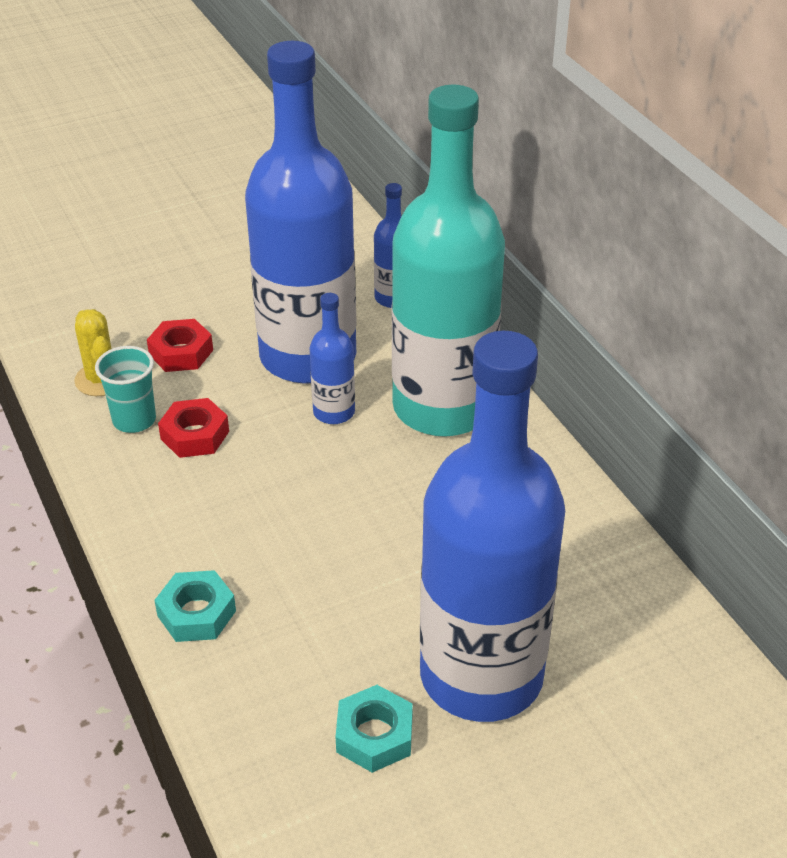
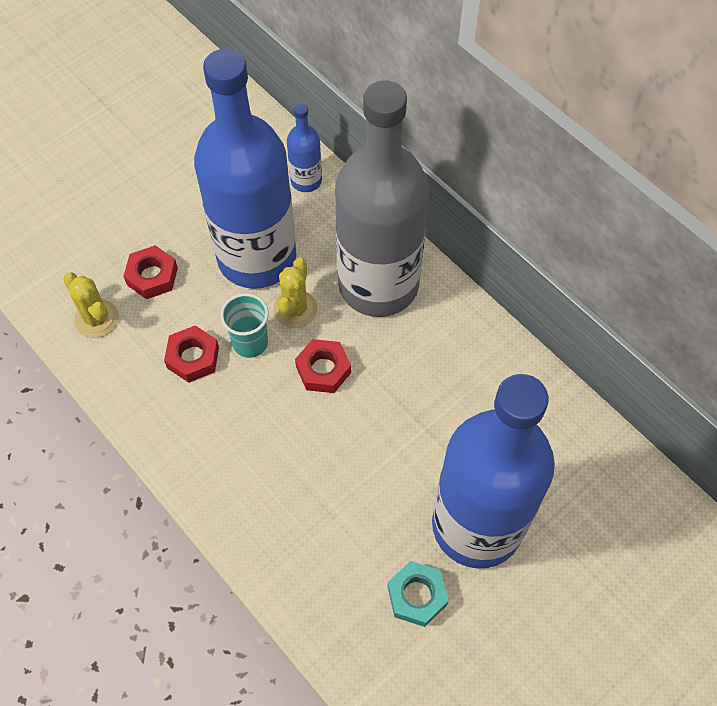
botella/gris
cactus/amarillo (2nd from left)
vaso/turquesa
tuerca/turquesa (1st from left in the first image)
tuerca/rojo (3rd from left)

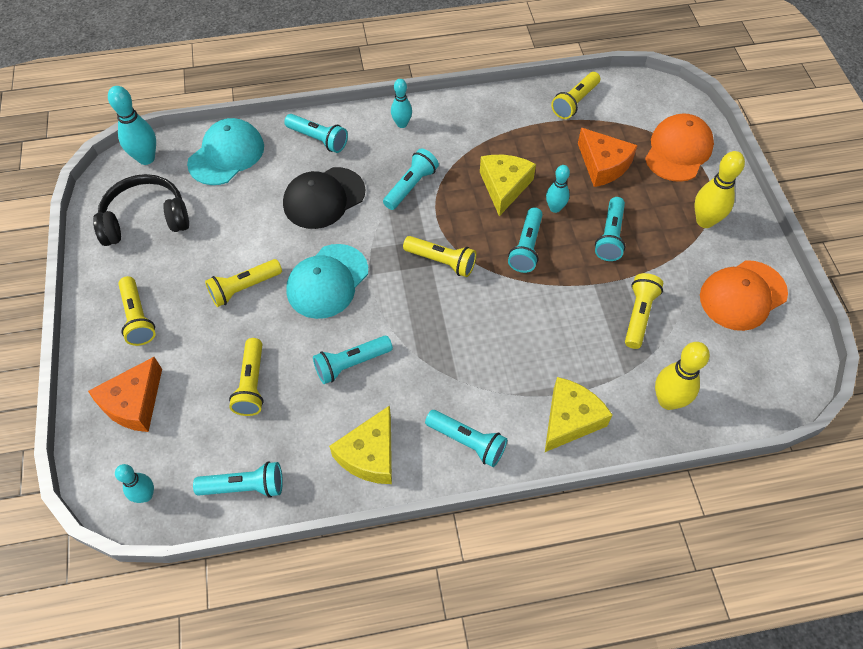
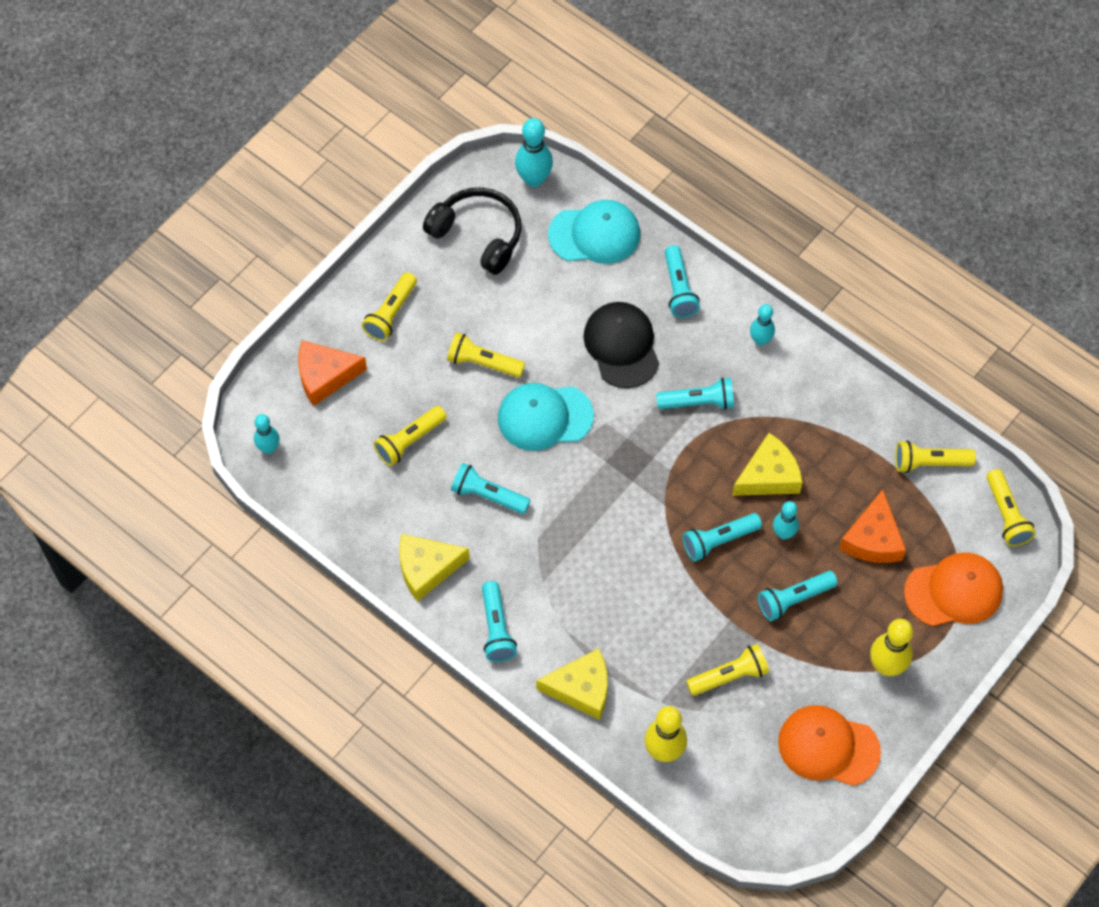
gorra/negro
lámpara de mano/amarillo (6th from left)
lámpara de mano/turquesa (1st from left in the first image)

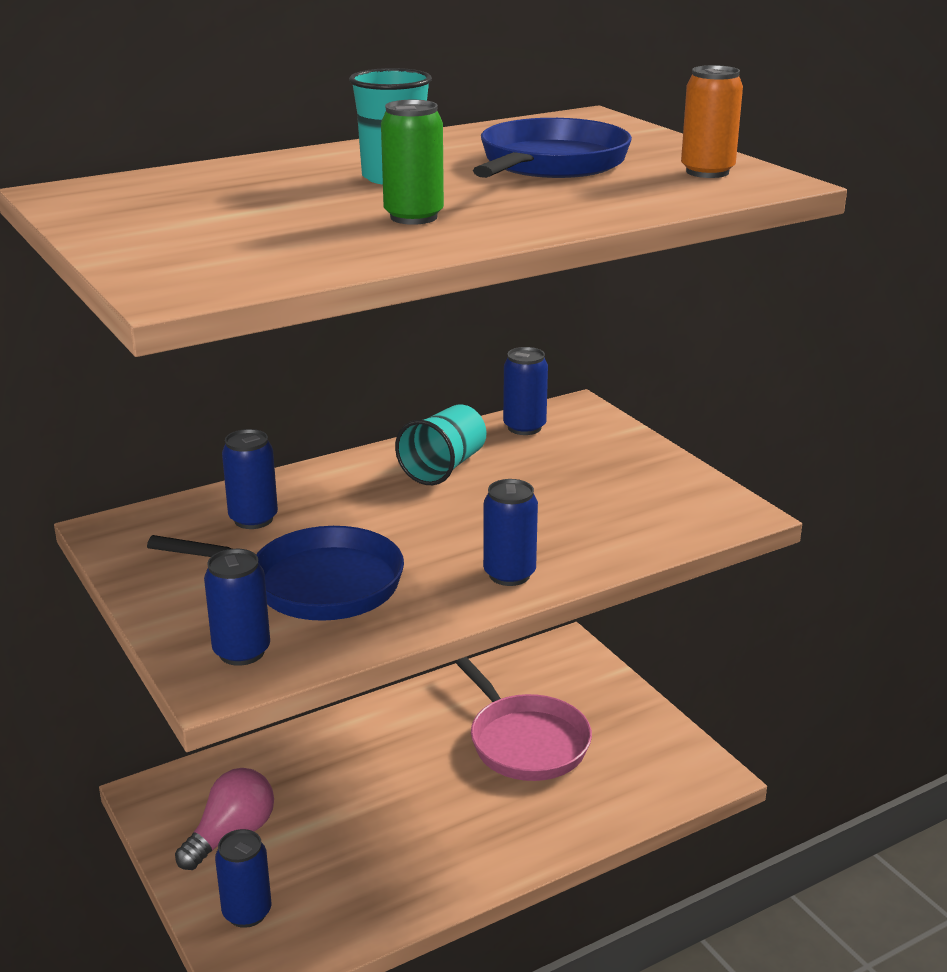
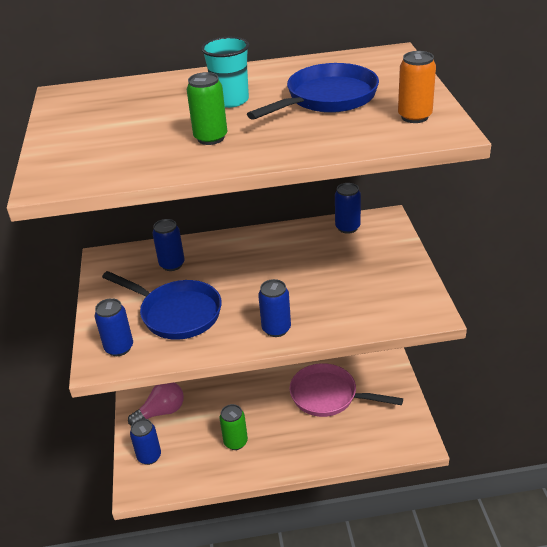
vaso/turquesa (2nd from left in the first image)
sartén/rosa
lata/verde (2nd from left)

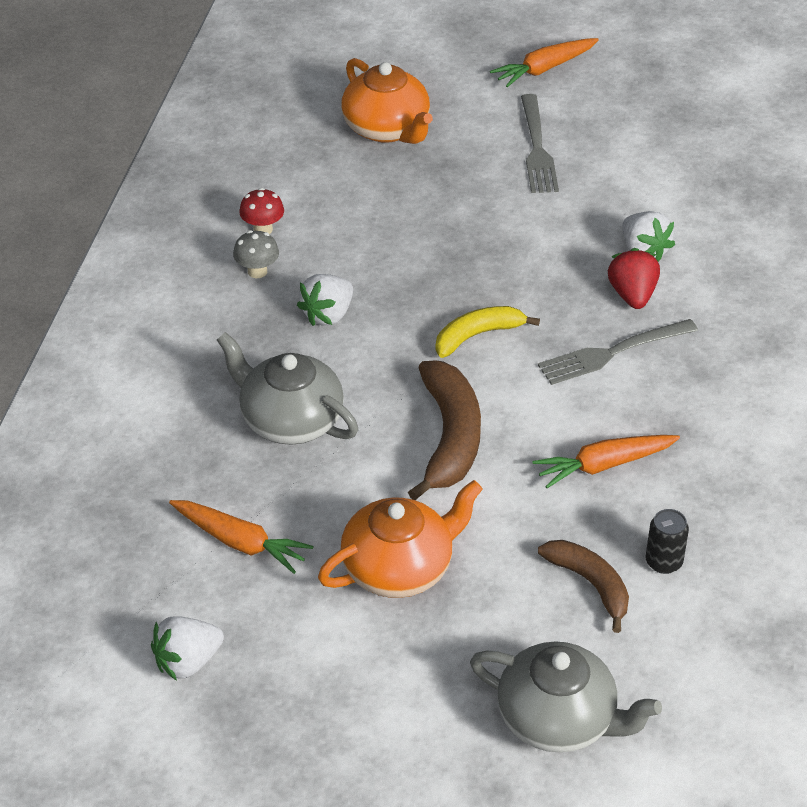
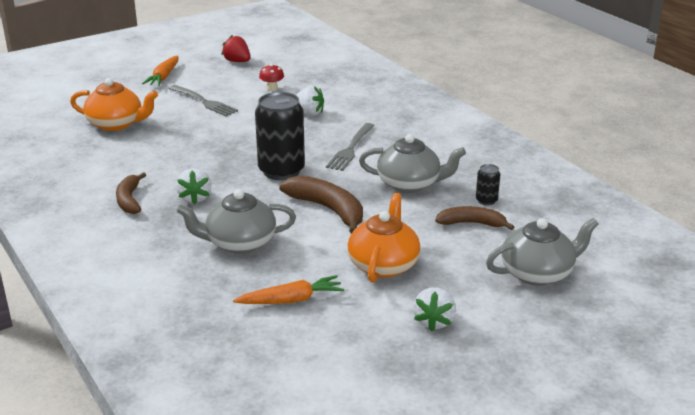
seta/rojo
plátano/marrón (1st from left)
fresa/rojo
lata/negro (1st from left)
tetera/gris (2nd from left)
fresa/blanco (3rd from left)

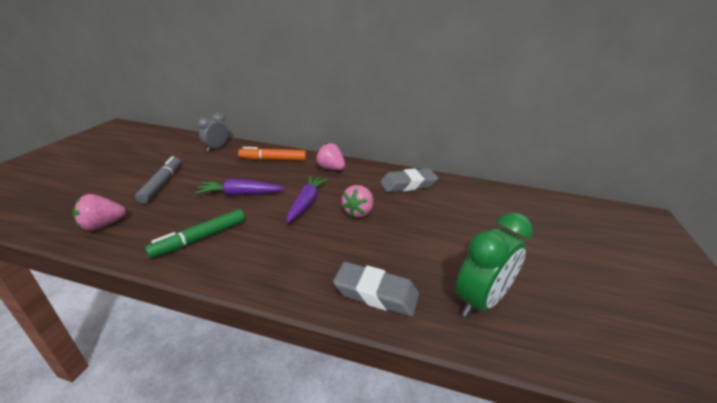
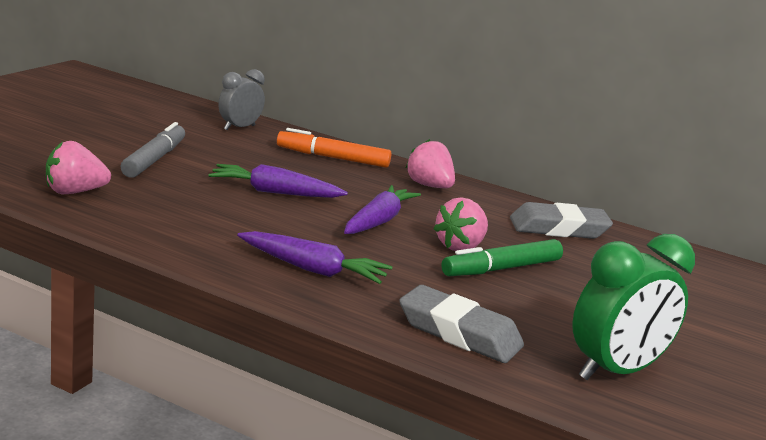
rotulador/verde
zanahoria/morado (2nd from left)

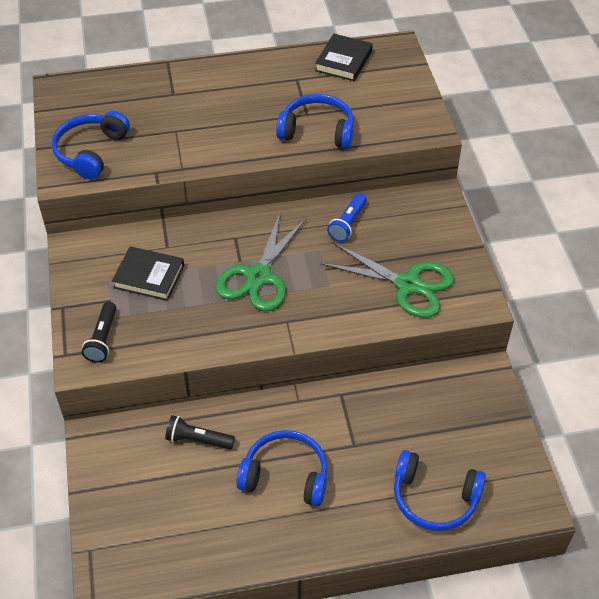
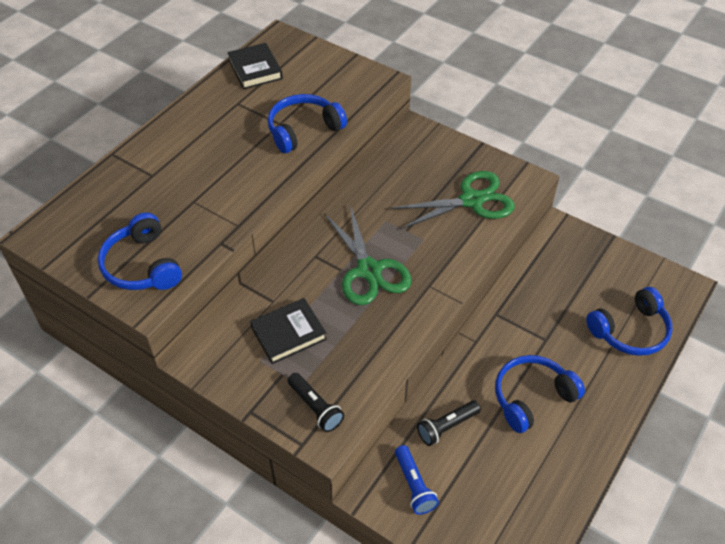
lámpara de mano/azul

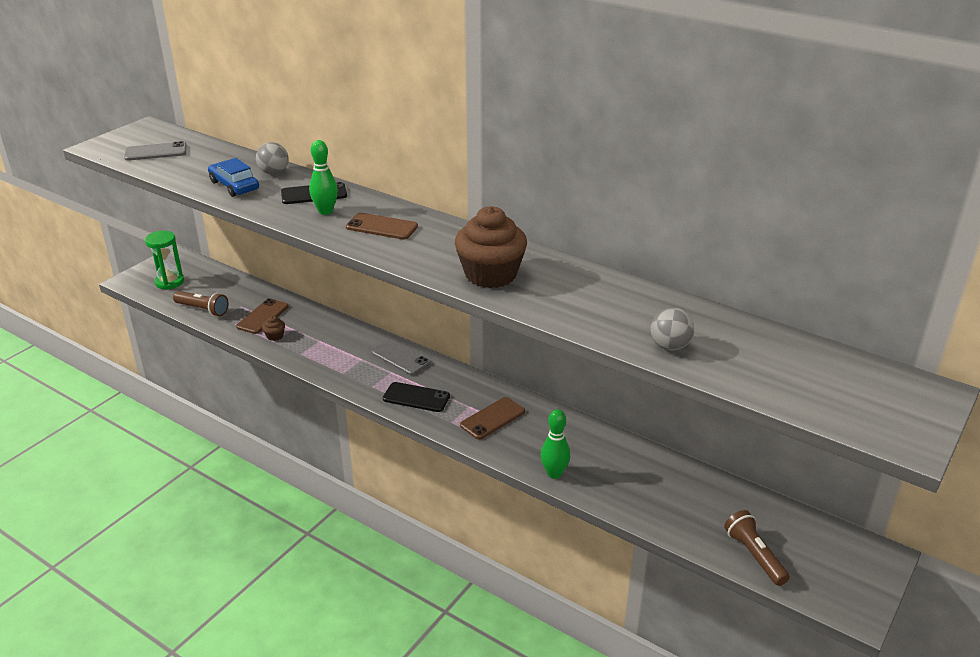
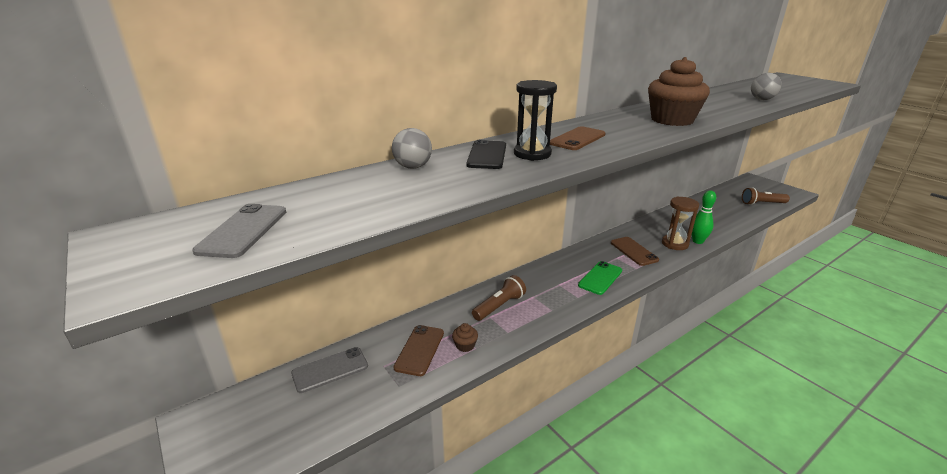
reloj de arena/negro
coche/azul
reloj de arena/verde
lámpara de mano/marrón (1st from left)
móvil/marrón (1st from left)
móvil/gris (2nd from left)
móvil/verde
reloj de arena/marrón

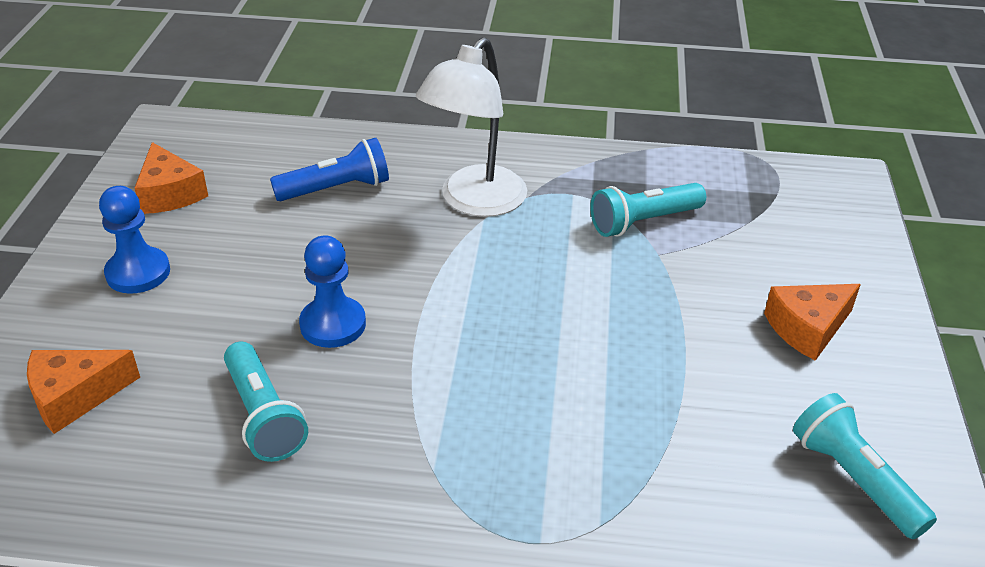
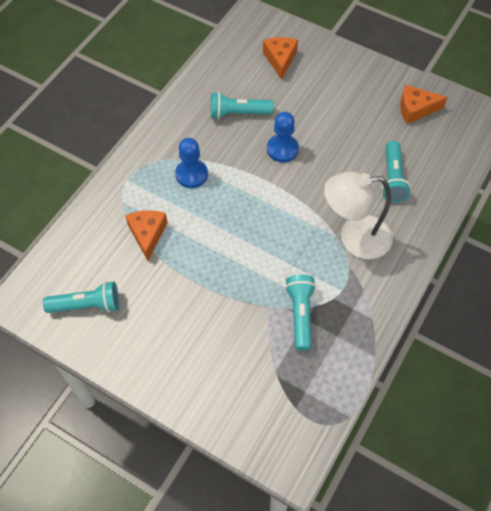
lámpara/blanco
lámpara de mano/turquesa (4th from left)
peón/azul (1st from left)
queso/naranja (1st from left)

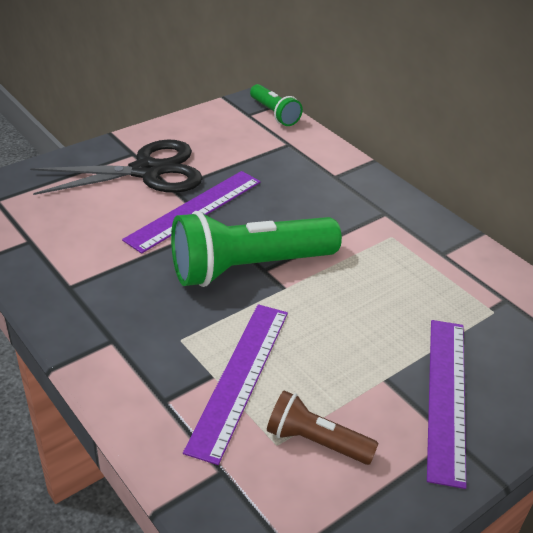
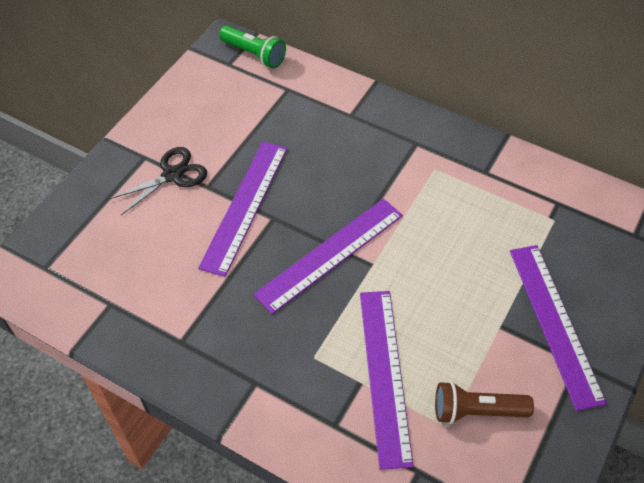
tijeras/negro
regla/morado (2nd from left)

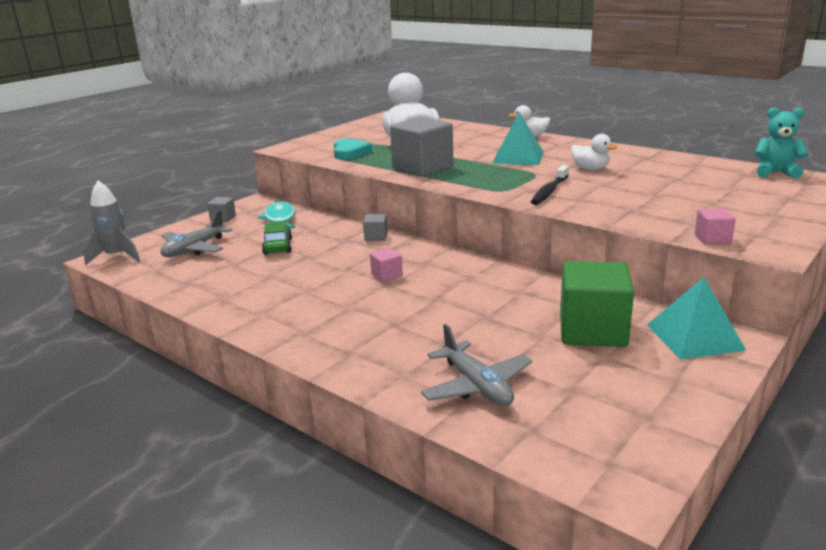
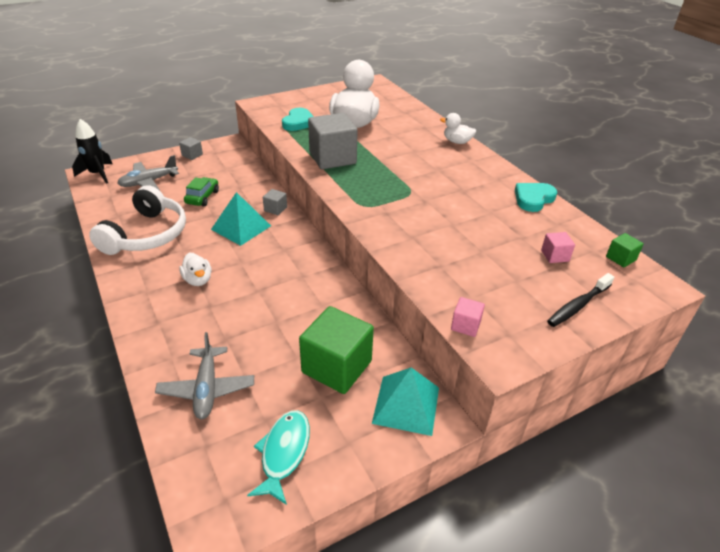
cubo/verde (2nd from left)
pirámide/turquesa (1st from left)
pato/blanco (1st from left)
cepillo de dientes/negro
cohete/negro
pez/turquesa
cubo/rosa (2nd from left)
corazón/turquesa (2nd from left)
auriculares/blanco

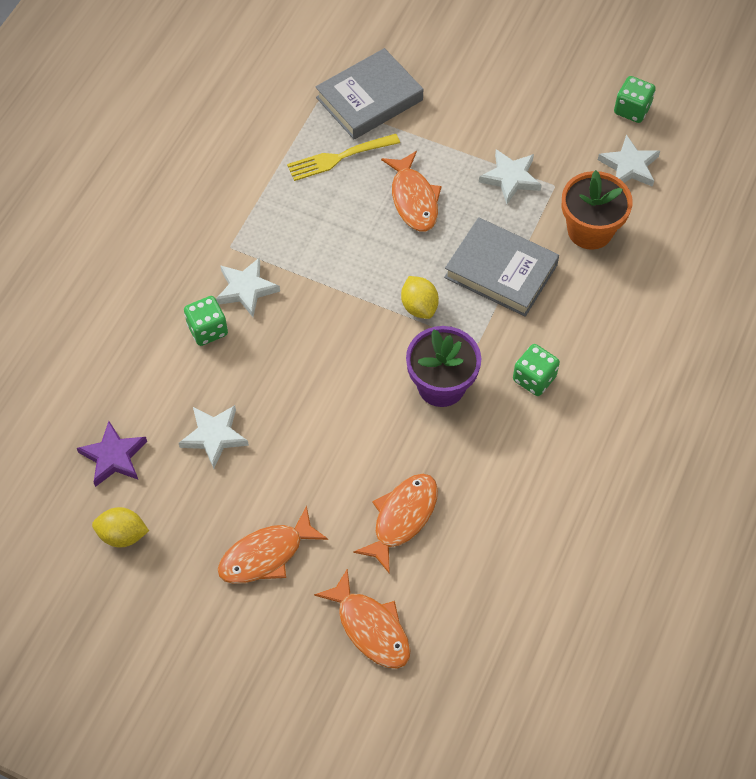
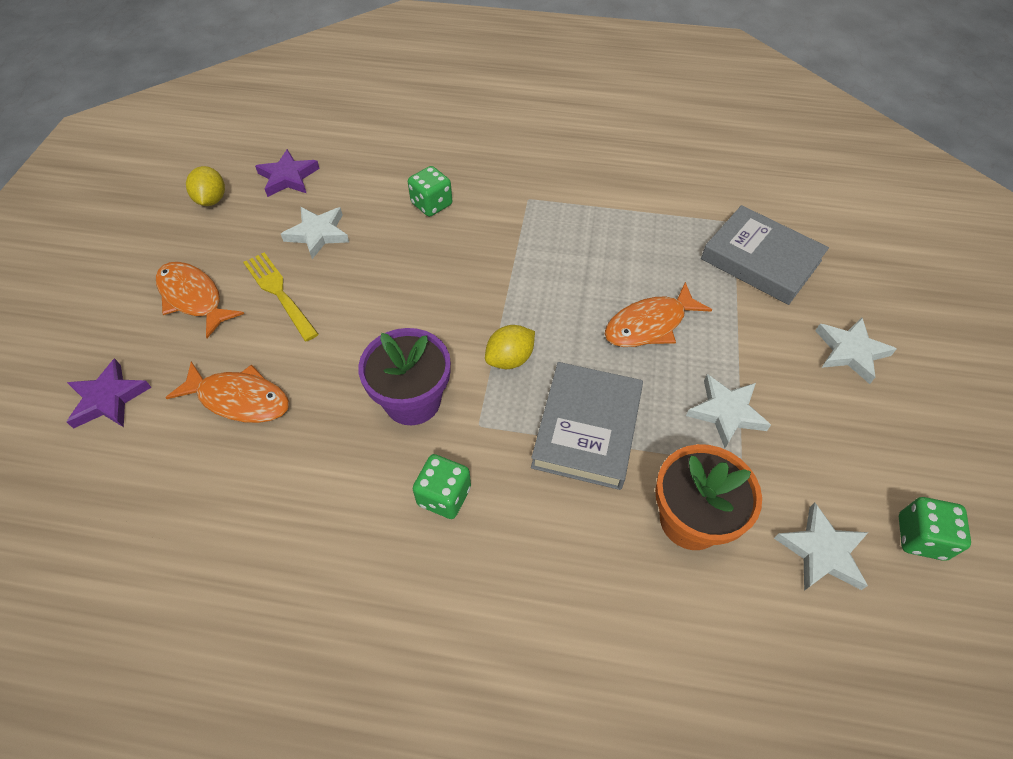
tenedor/amarillo
estrella/blanco (4th from left)
estrella/morado (1st from left)

